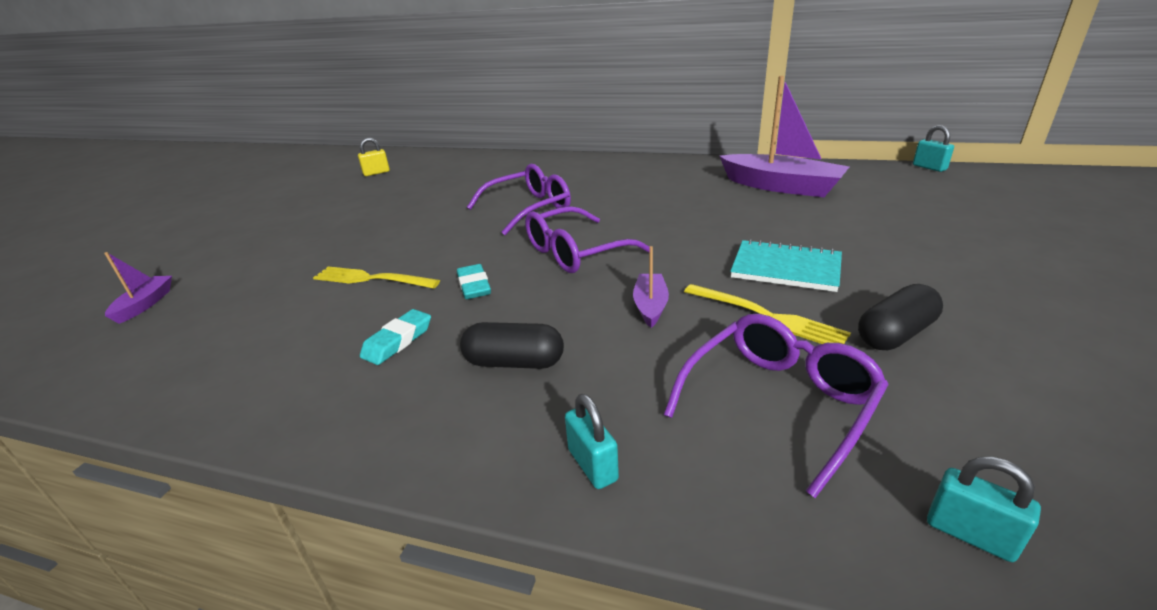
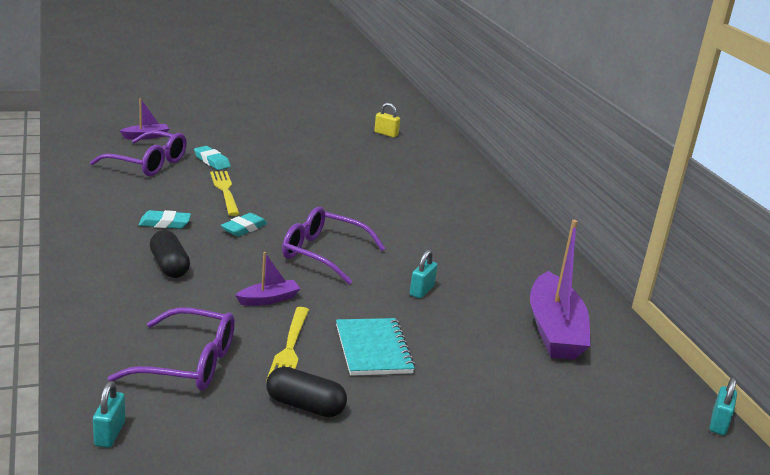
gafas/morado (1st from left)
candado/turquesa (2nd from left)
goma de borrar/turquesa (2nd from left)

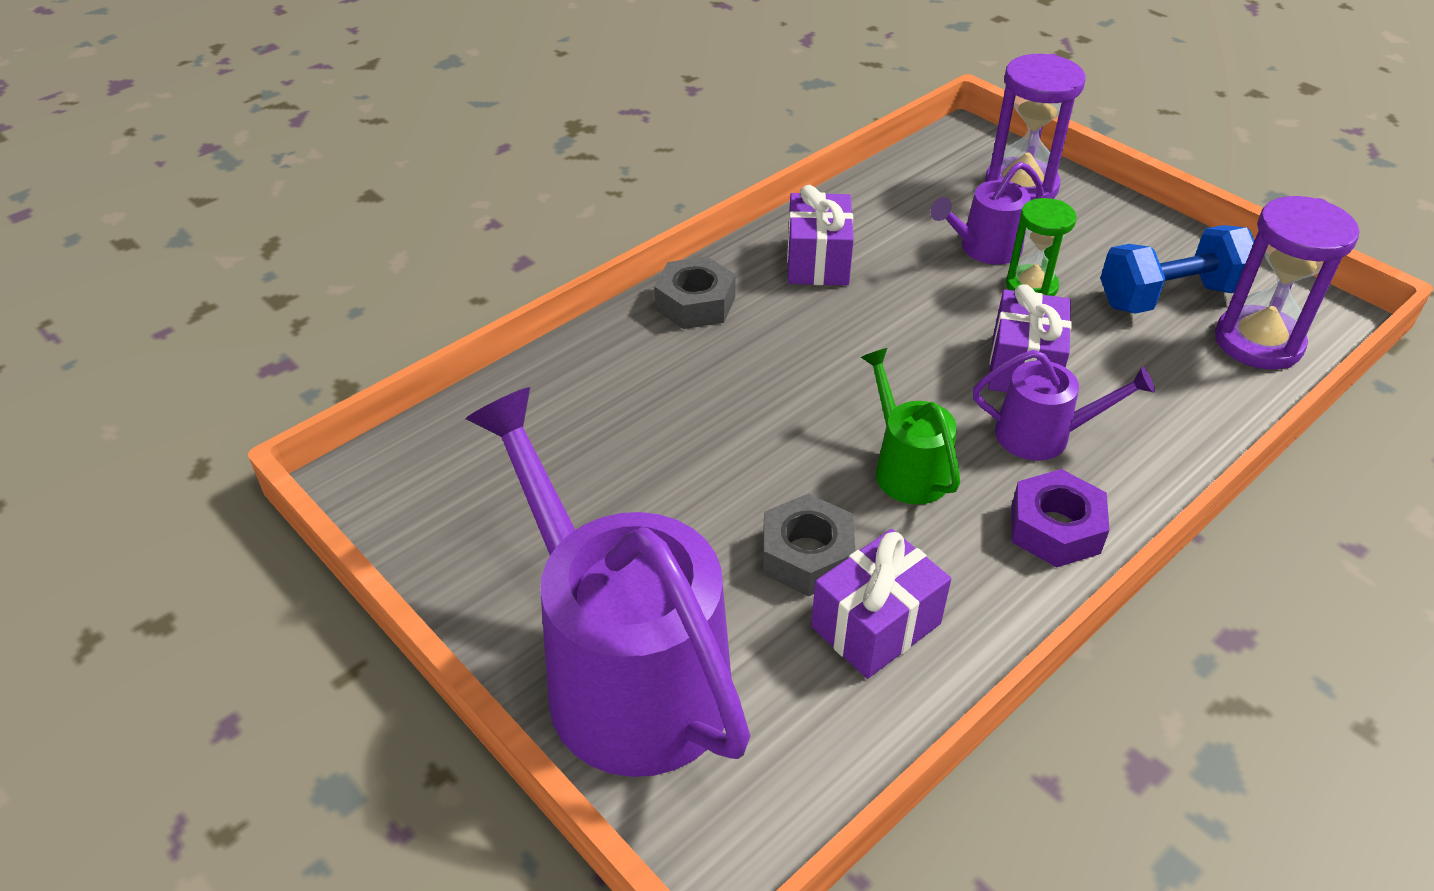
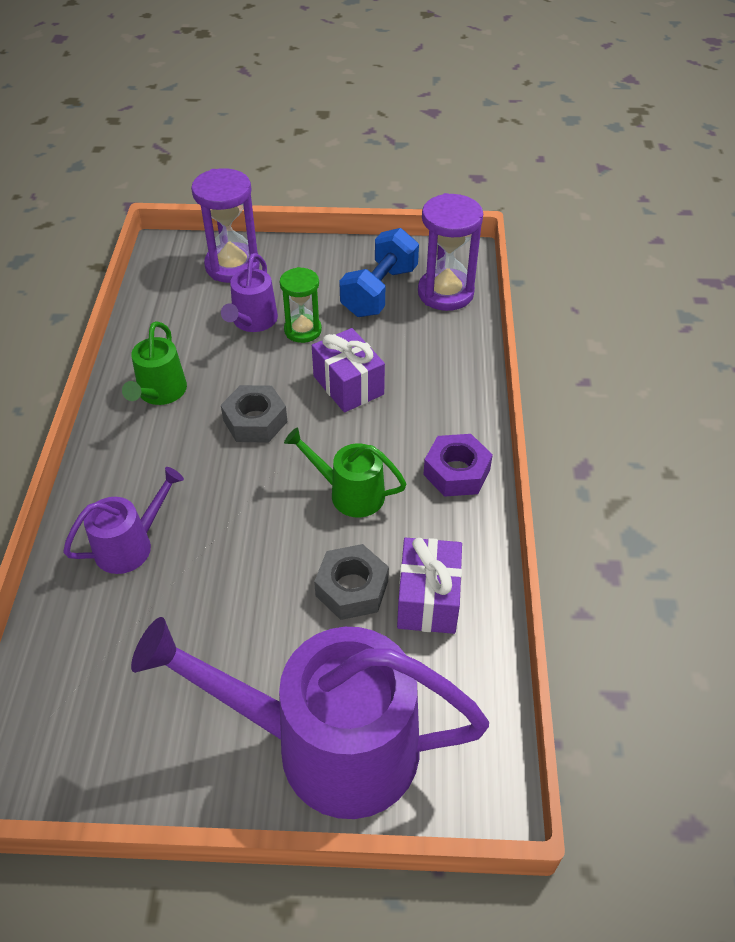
regadera/verde (1st from left)
tuerca/gris (1st from left)
regadera/morado (1st from left)

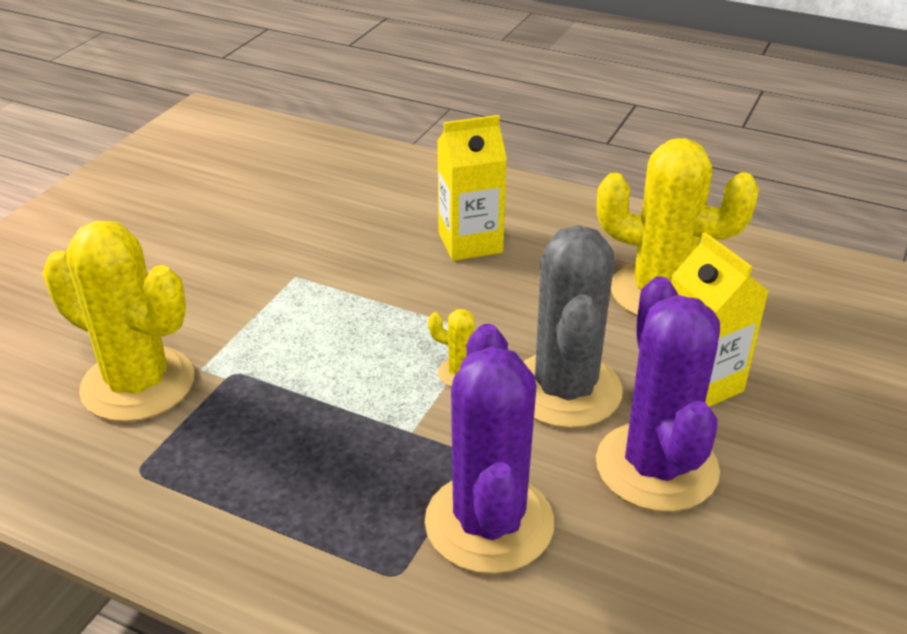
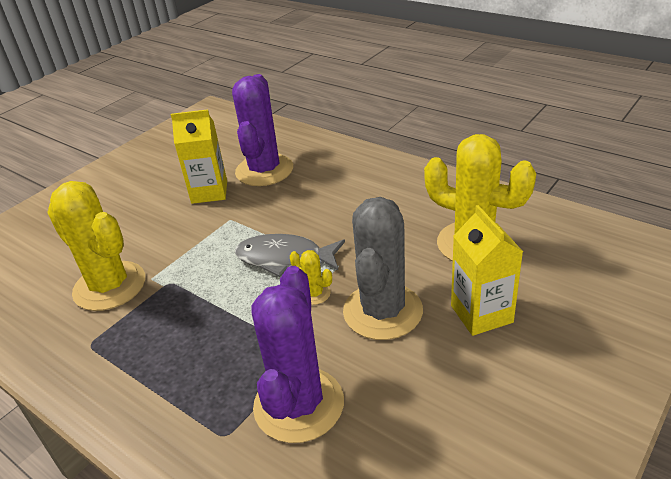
cartón de leche/amarillo (1st from left)
cactus/morado (1st from left)
pez/gris

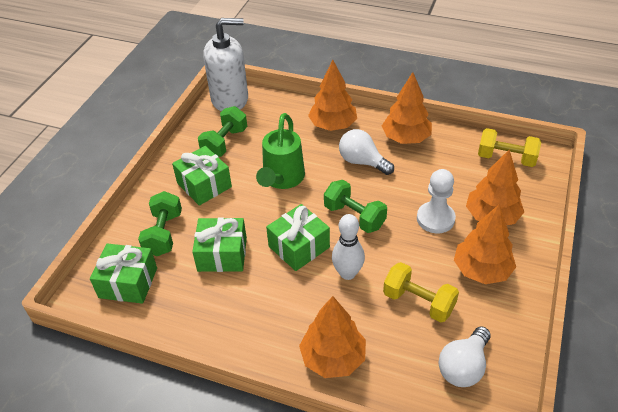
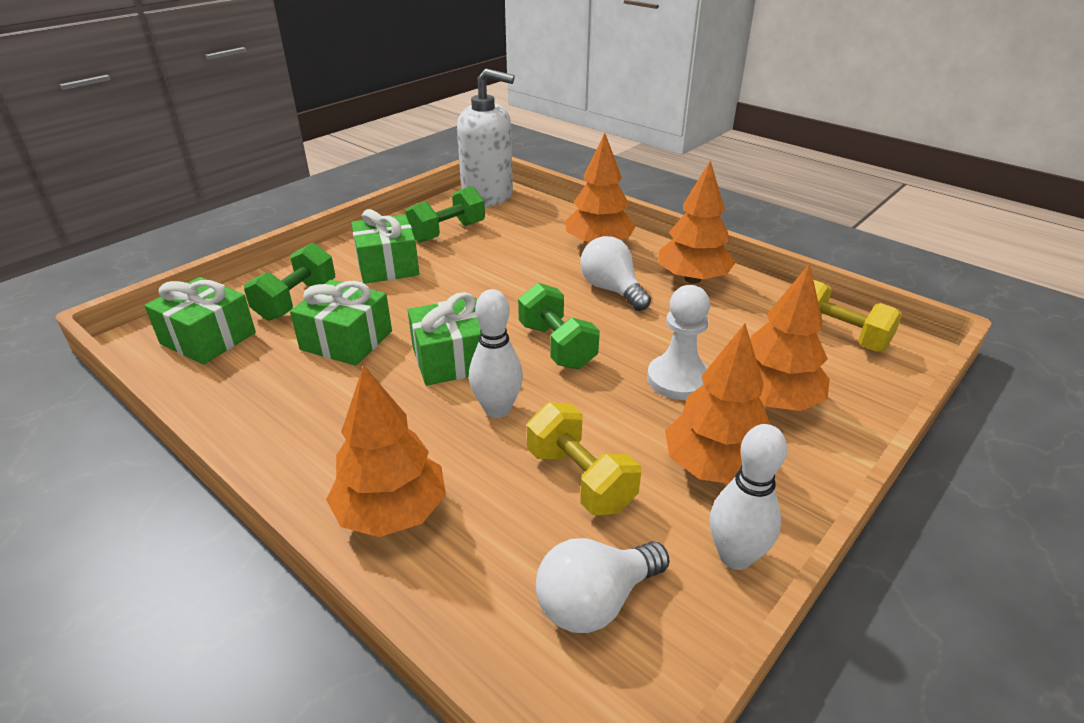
regadera/verde
bolo/blanco (2nd from left)

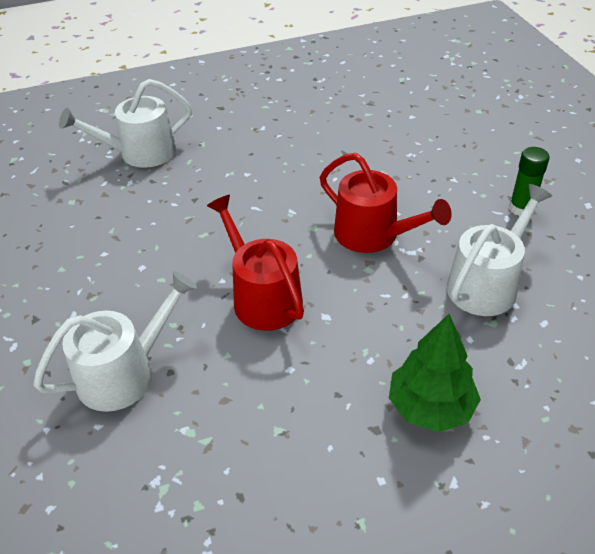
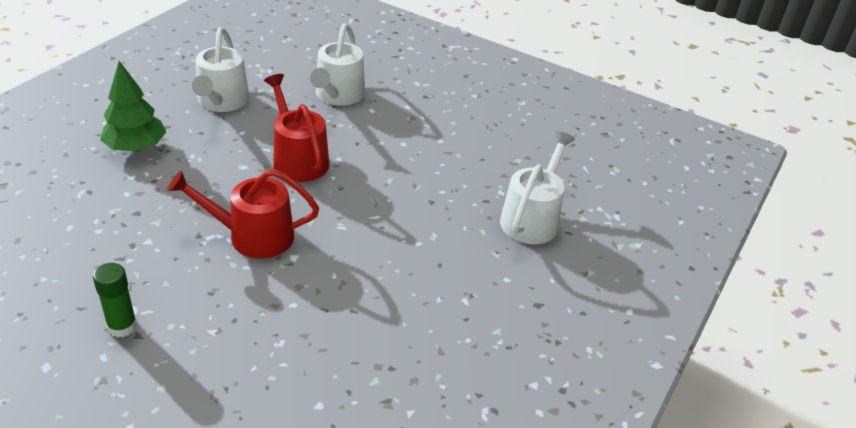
regadera/blanco (1st from left)
regadera/rojo (2nd from left)

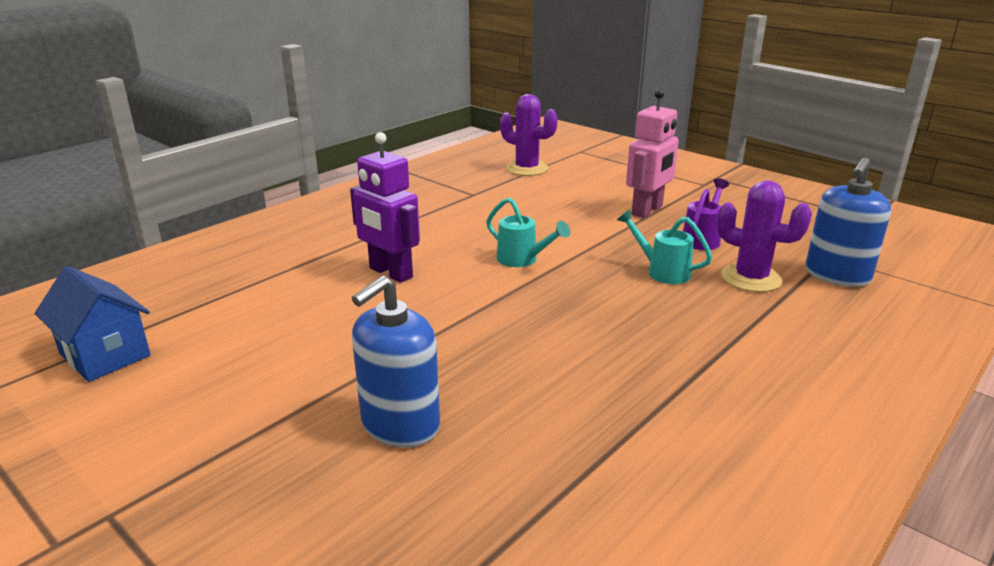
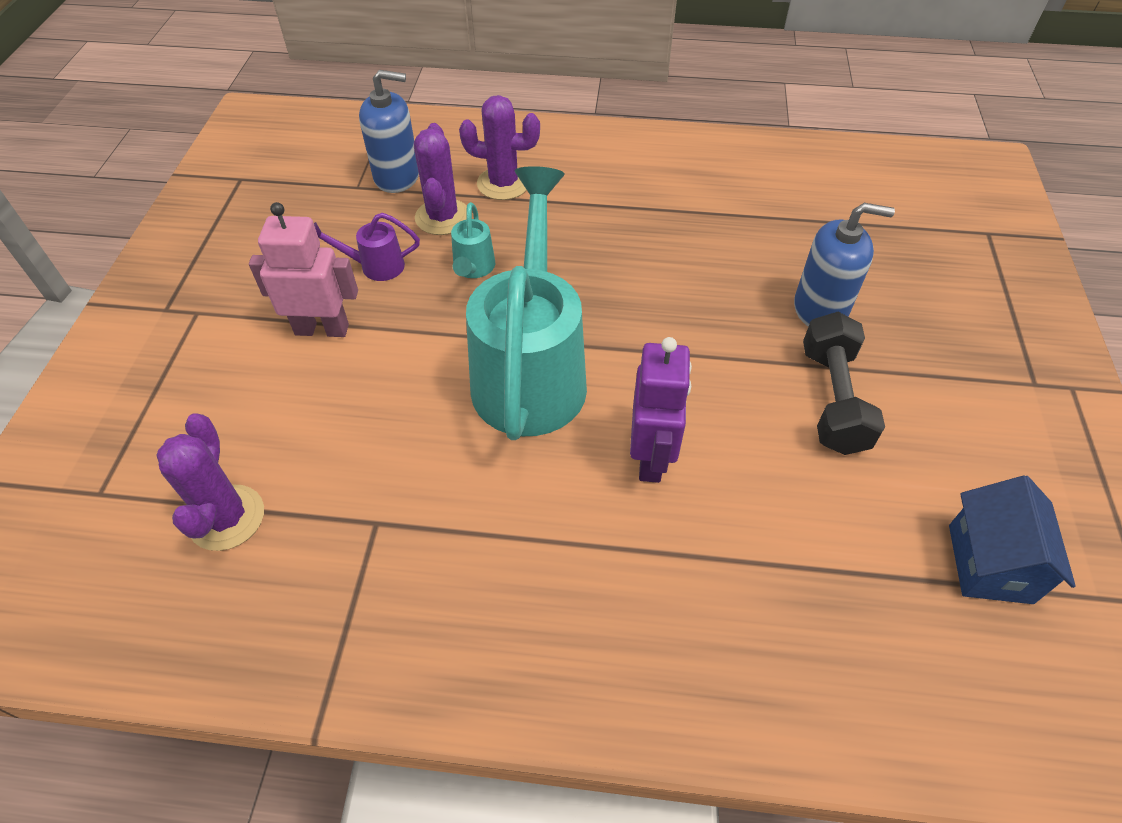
regadera/turquesa (2nd from left)
cactus/morado (3rd from left)
mancuerna/negro

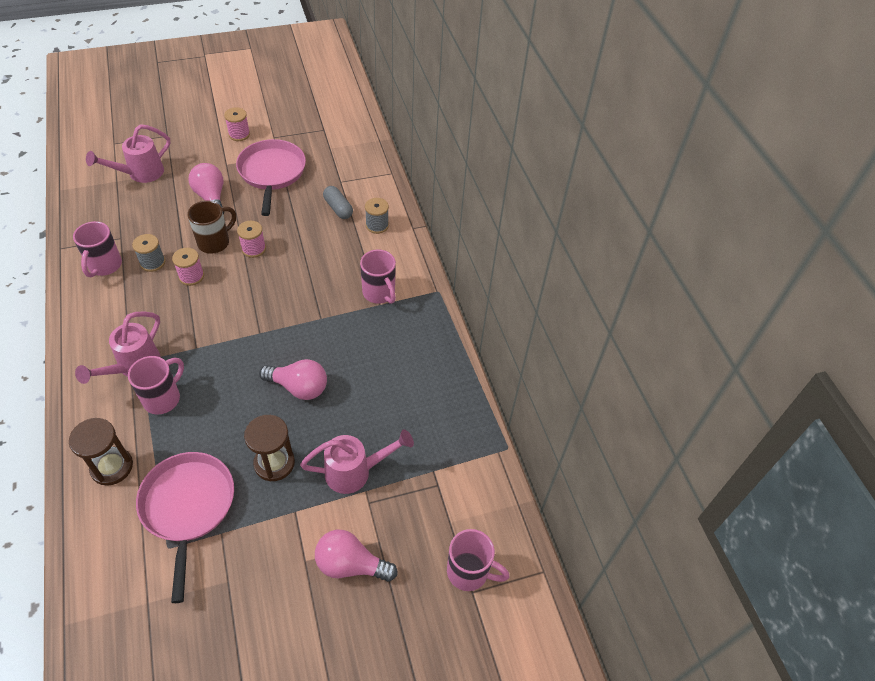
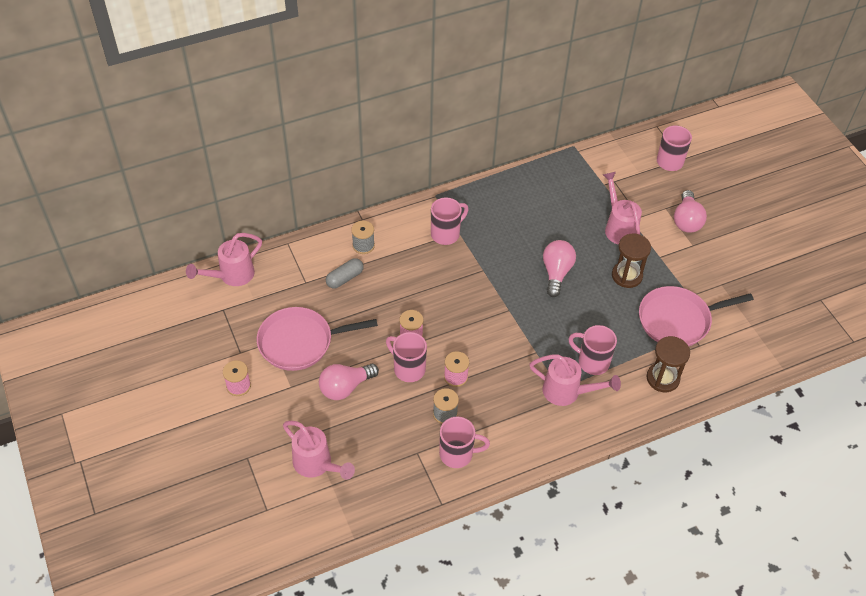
taza/rosa (1st from left)
regadera/rosa (1st from left)

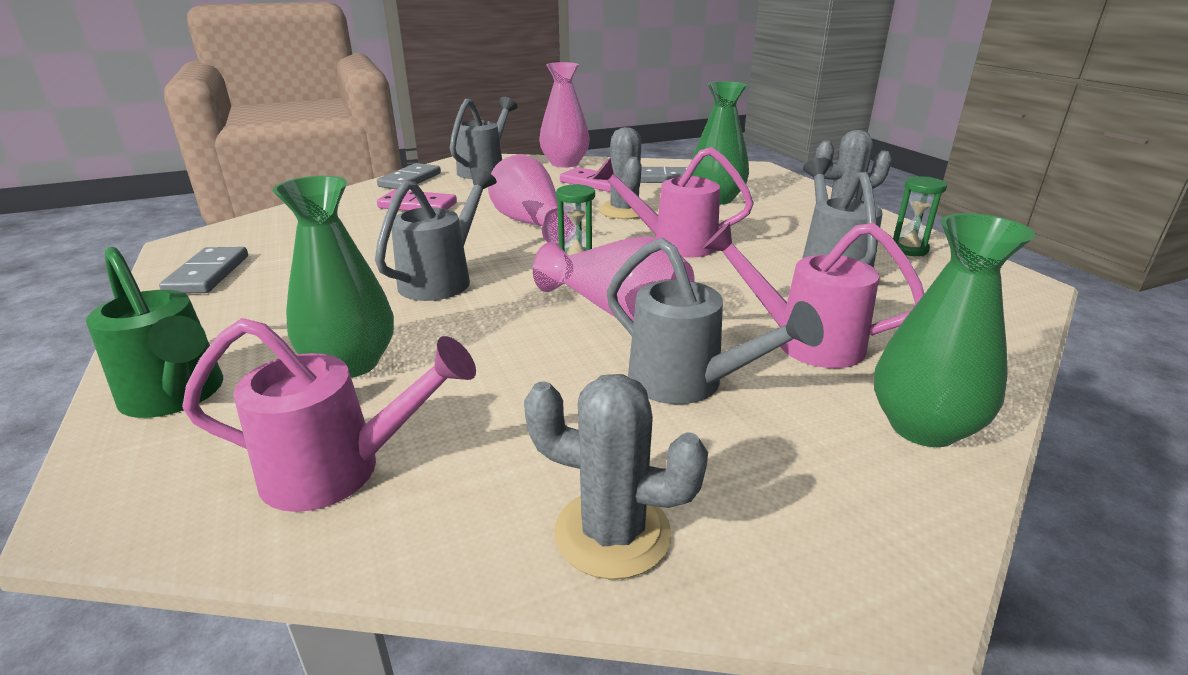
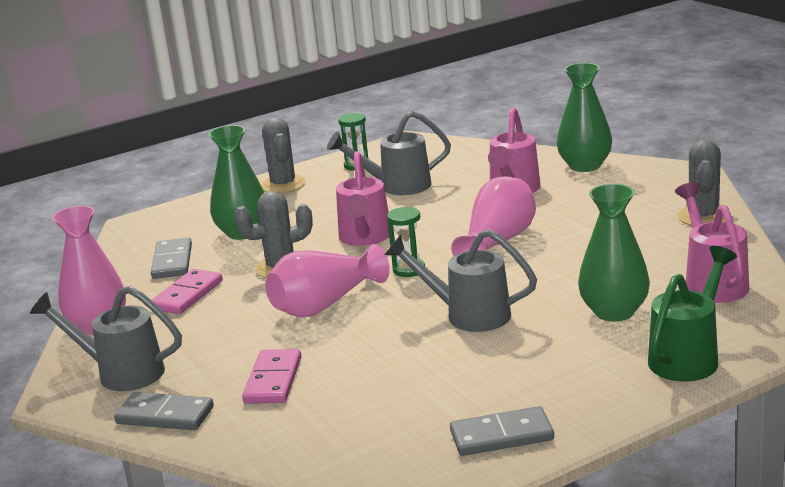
regadera/gris (3rd from left in the first image)

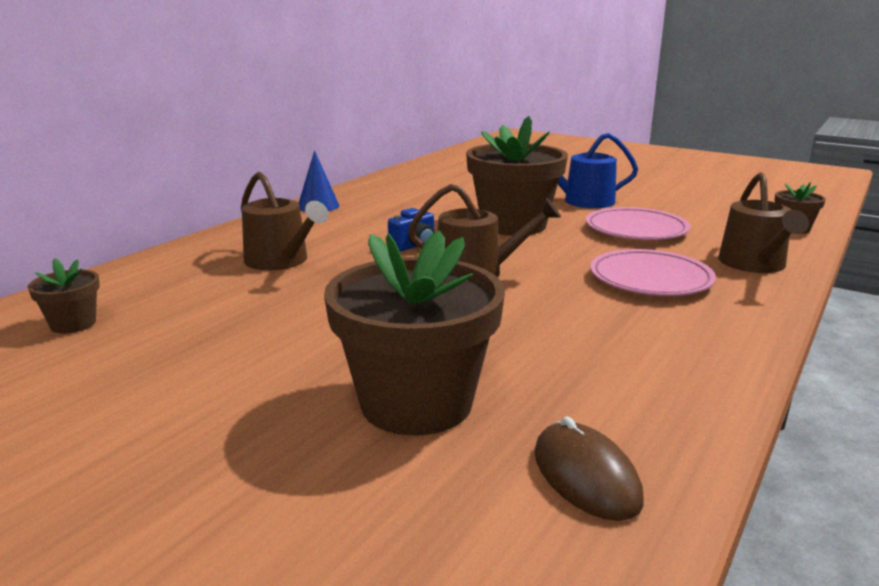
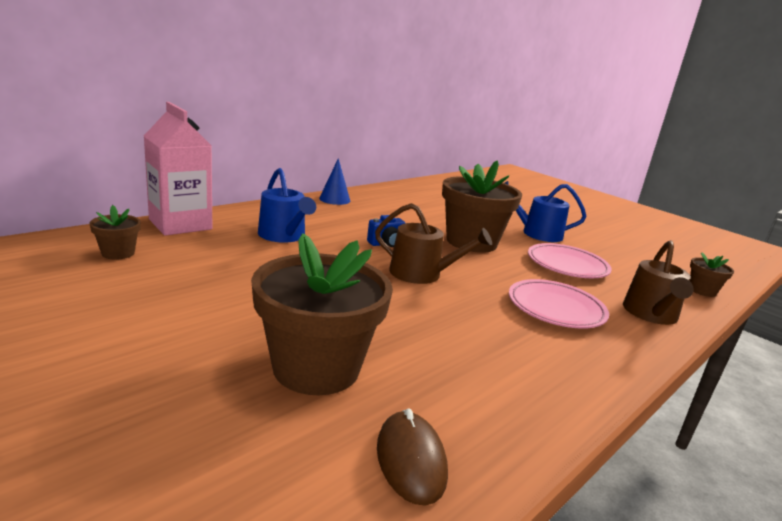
regadera/azul (1st from left)
cartón de leche/rosa

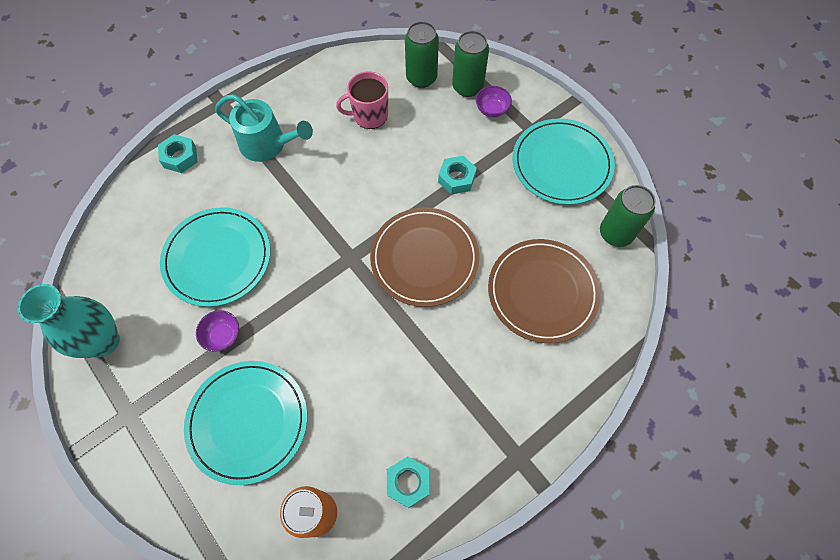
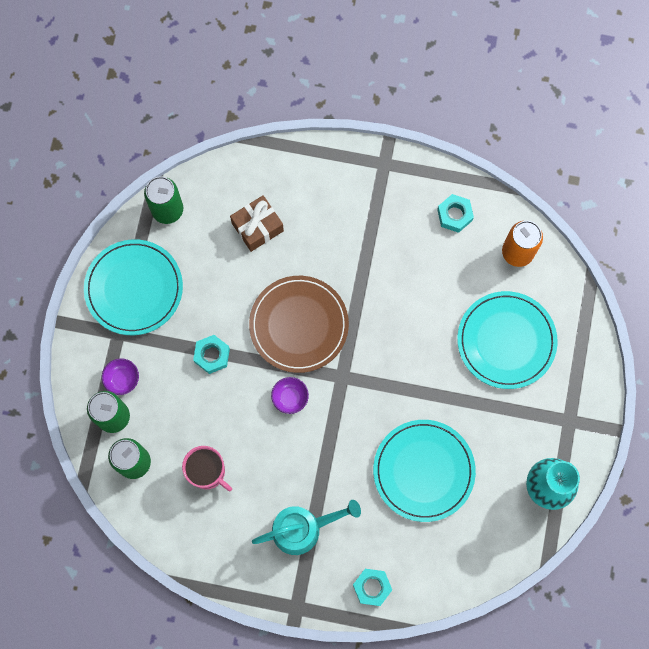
regadera/turquesa
regalo/marrón
cuenco/morado (2nd from left)

